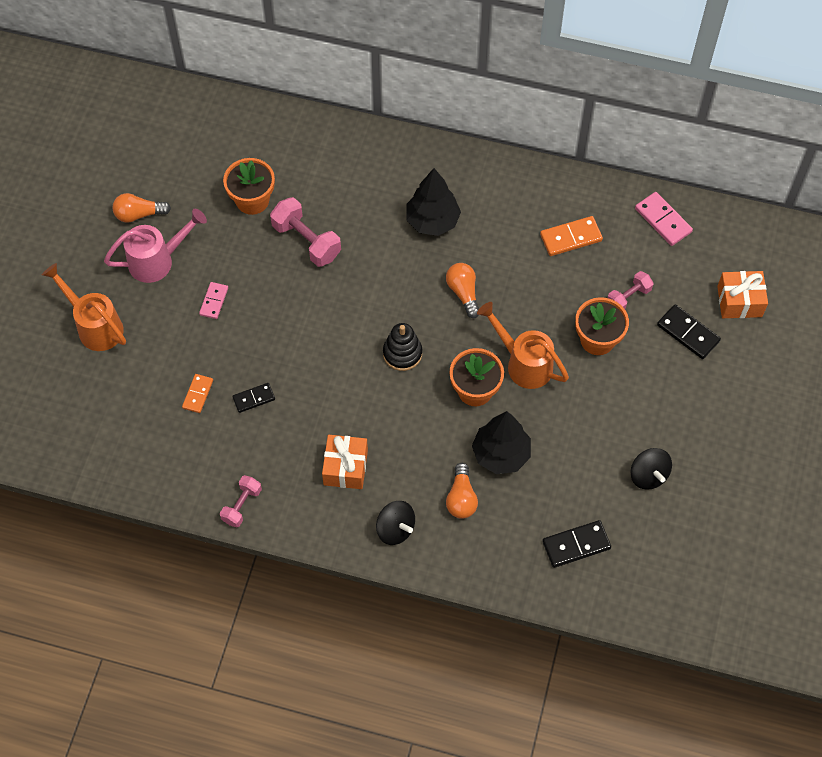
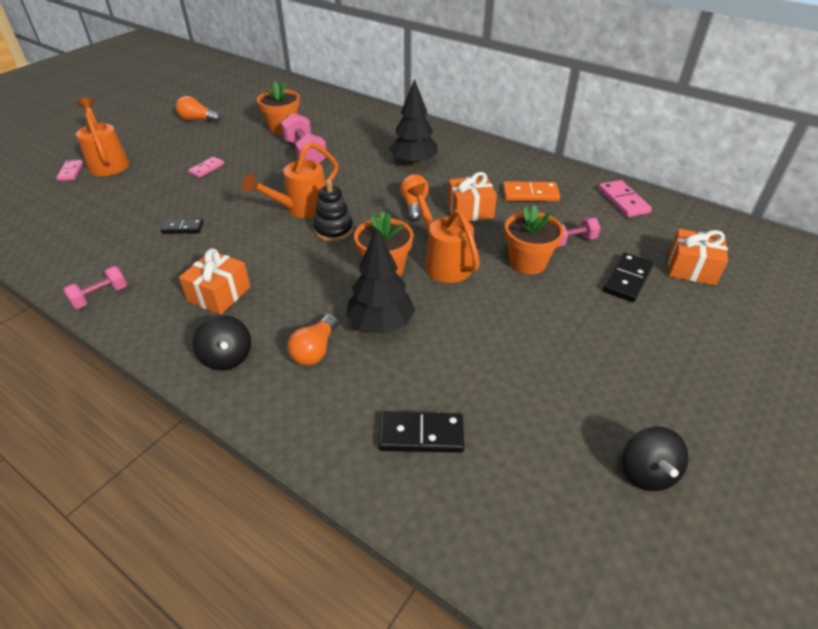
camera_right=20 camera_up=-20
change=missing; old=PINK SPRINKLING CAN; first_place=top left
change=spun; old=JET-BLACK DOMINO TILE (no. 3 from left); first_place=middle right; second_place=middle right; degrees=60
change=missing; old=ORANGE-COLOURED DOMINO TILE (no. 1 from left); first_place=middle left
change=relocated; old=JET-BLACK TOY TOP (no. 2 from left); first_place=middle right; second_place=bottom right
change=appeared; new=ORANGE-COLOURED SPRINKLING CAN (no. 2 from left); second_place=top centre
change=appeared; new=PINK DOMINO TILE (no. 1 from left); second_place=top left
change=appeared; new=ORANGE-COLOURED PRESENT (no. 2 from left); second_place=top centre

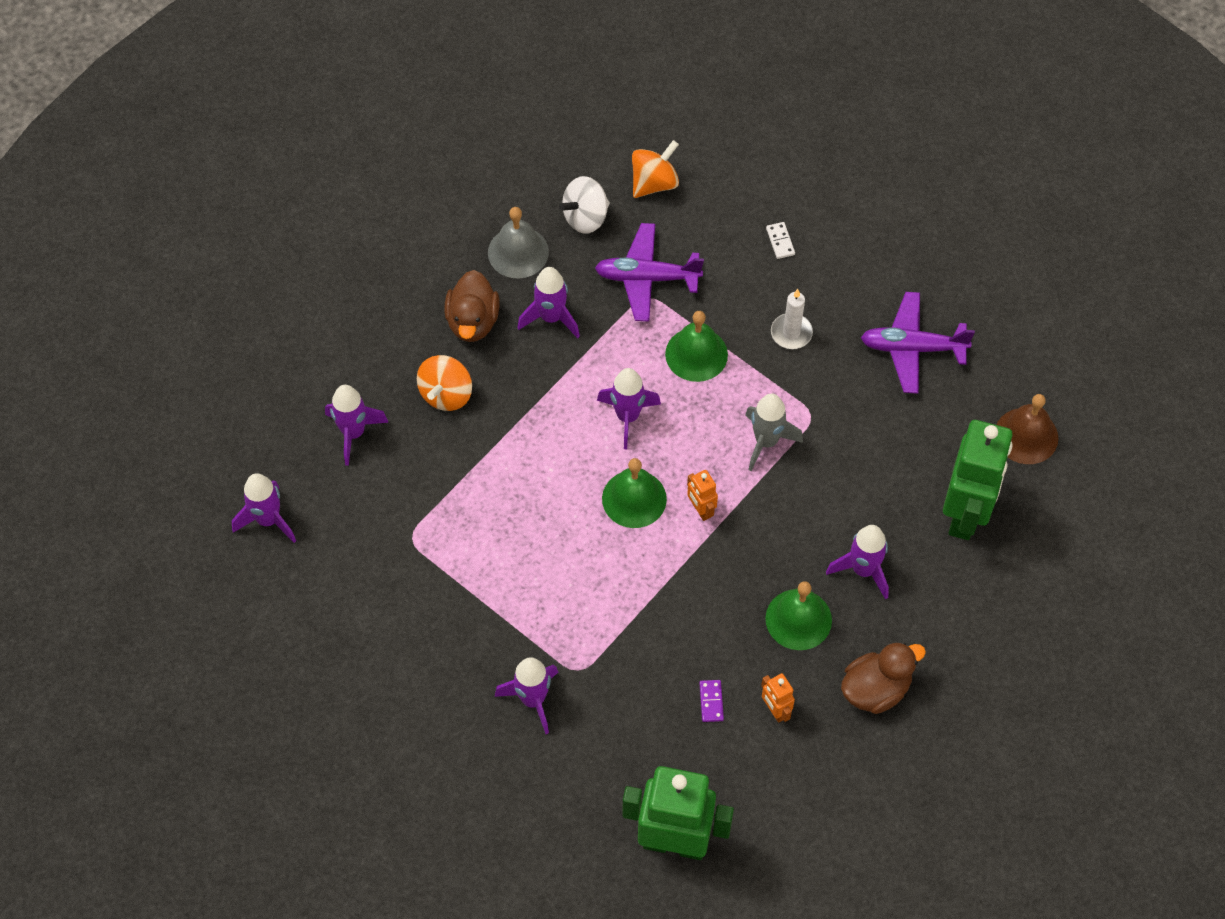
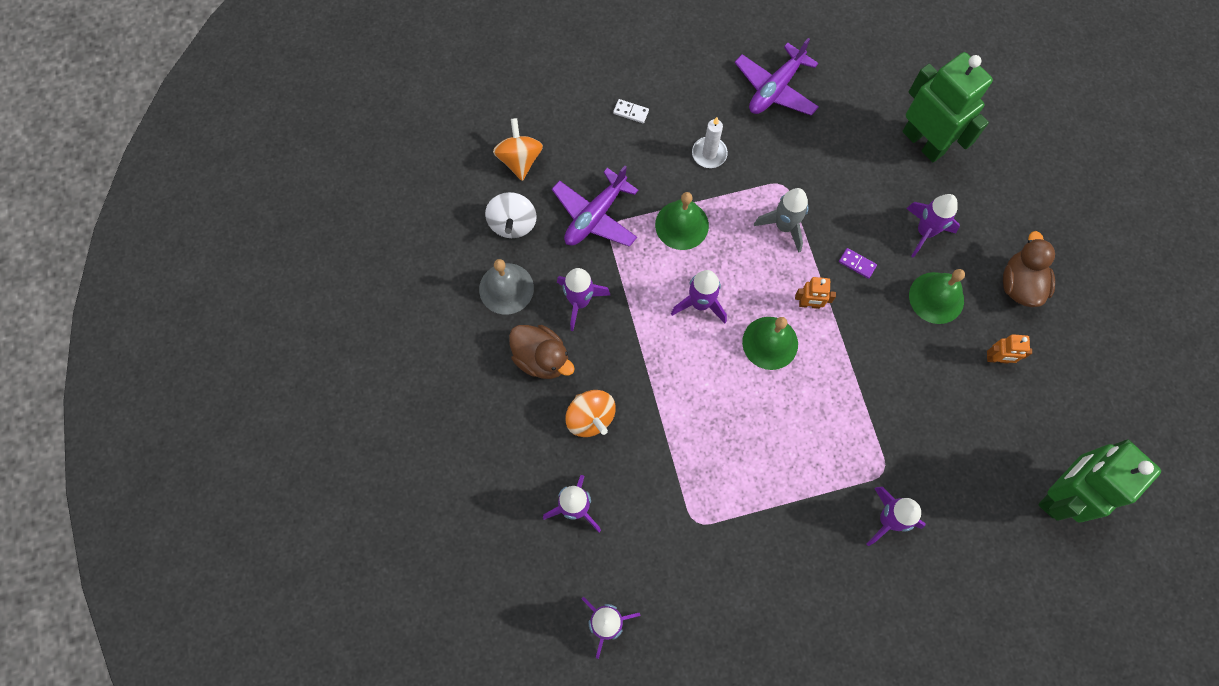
camera_right=-55 camera_up=10
change=missing; old=DARK BROWN HAND BELL; first_place=middle right
change=relocated; old=ROYAL PURPLE DOMINO TILE; first_place=bottom centre; second_place=middle right

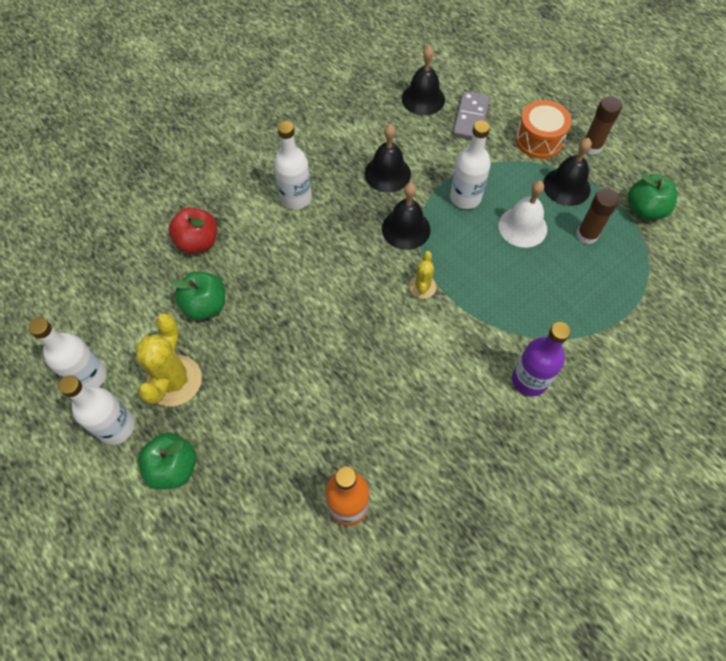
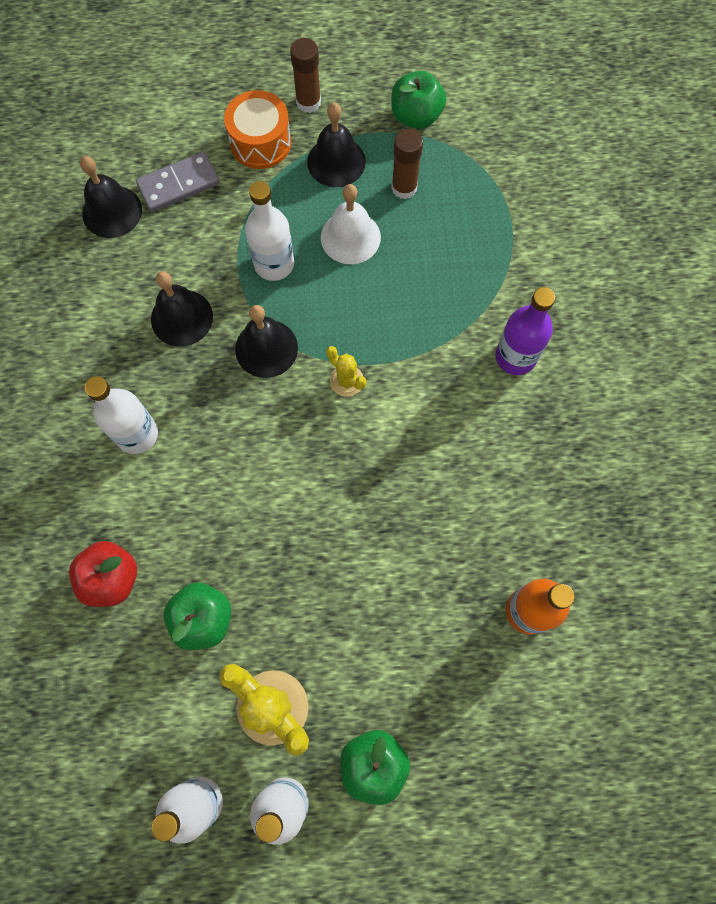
camera_right=-55 camera_up=10
change=spun; old=GRAY DOMINO TILE; first_place=top centre; second_place=top left; degrees=-75

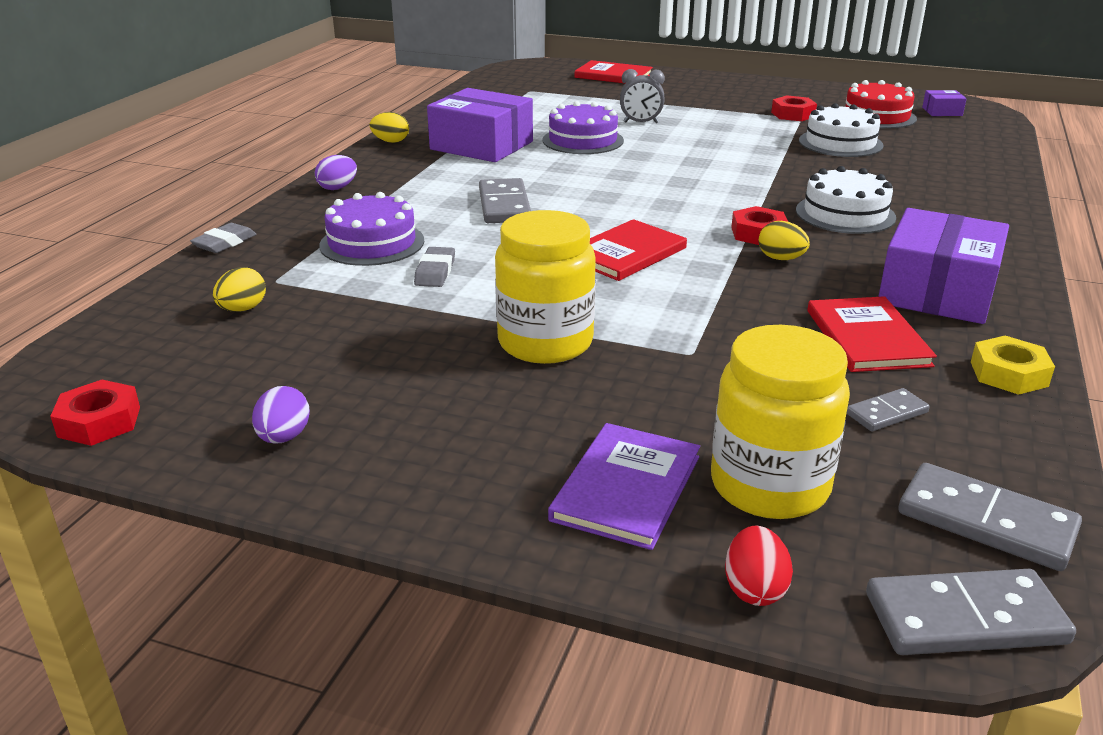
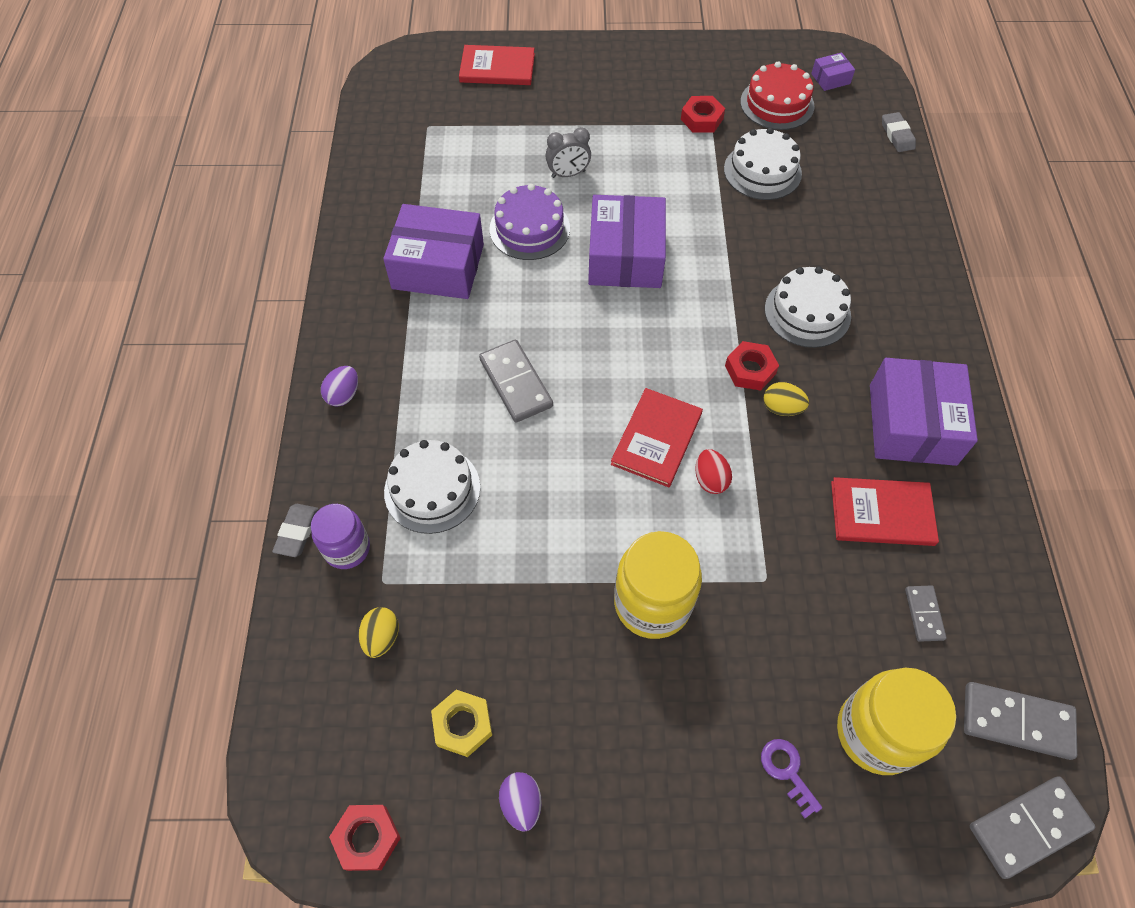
camera_right=-20 camera_up=30
change=missing; old=BRIGHT YELLOW TOY EGG (no. 2 from left); first_place=top centre
change=colour; old=ROYAL PURPLE GATEAU (no. 1 from left); new=SNOW-WHITE GATEAU (no. 1 from left); first_place=top centre; second_place=centre
change=relocated; old=GRAY PENCIL ERASER (no. 2 from left); first_place=centre; second_place=top right
change=spun; old=RED BOOK (no. 3 from left); first_place=middle right; second_place=middle right; degrees=-60
change=relocated; old=BRIGHT YELLOW NUT; first_place=middle right; second_place=bottom centre
change=spun; old=GRAY DOMINO TILE (no. 2 from left); first_place=middle right; second_place=bottom right; degrees=-45
change=exchanged; old=ROYAL PURPLE BOOK; new=ROYAL PURPLE LATCHKEY; first_place=centre; second_place=bottom right
change=relocated; old=RED TOY EGG; first_place=bottom right; second_place=centre
change=appeared; new=ROYAL PURPLE PARCEL (no. 2 from left); second_place=top centre
change=appeared; new=ROYAL PURPLE PRESERVE JAR; second_place=middle left

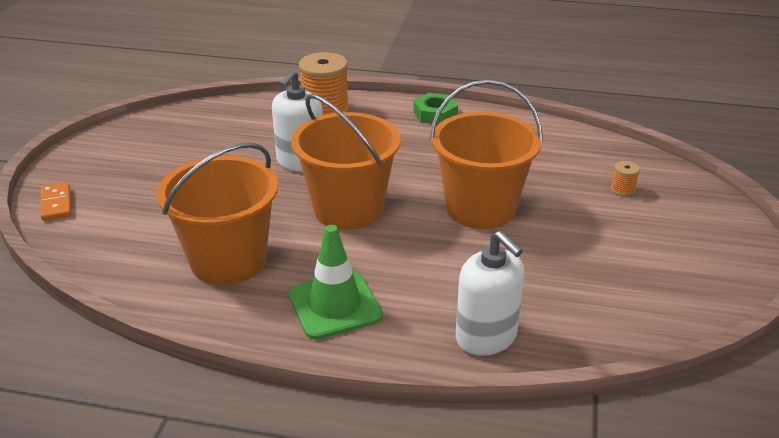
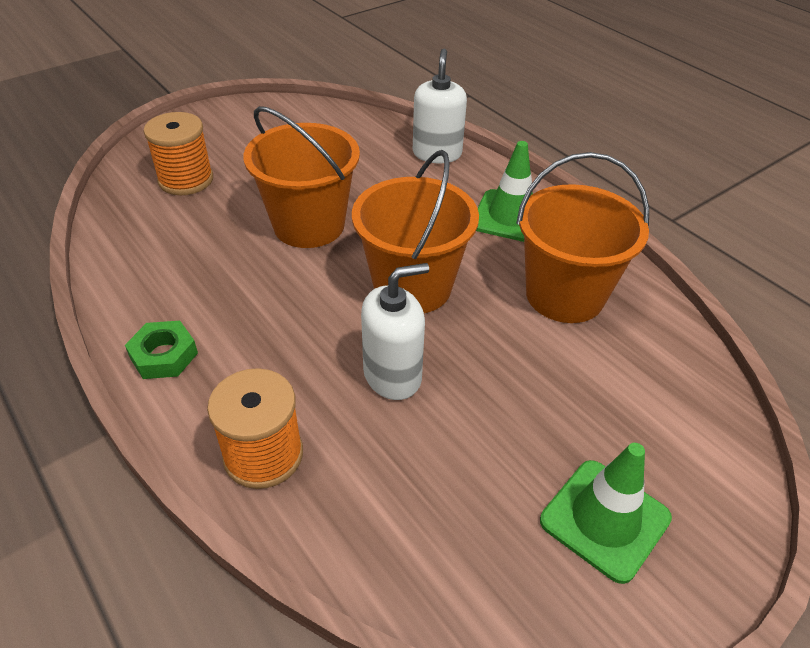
camera_right=-140 camera_up=10
change=size; old=ORANGE-COLOURED BOBBIN (no. 2 from left in the first image); first_place=middle right; second_place=top left; factor=2.27
change=missing; old=ORANGE-COLOURED DOMINO TILE; first_place=middle left
change=appeared; new=GREEN SAFETY CONE (no. 2 from left); second_place=bottom right

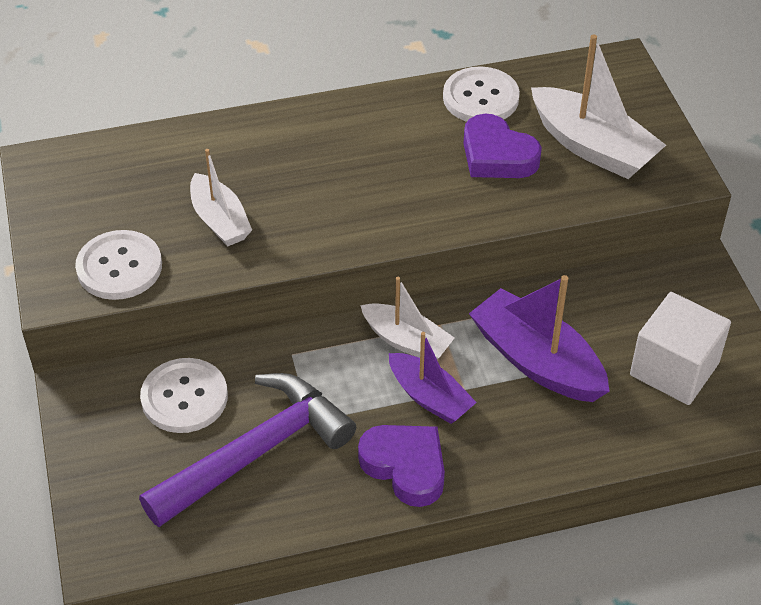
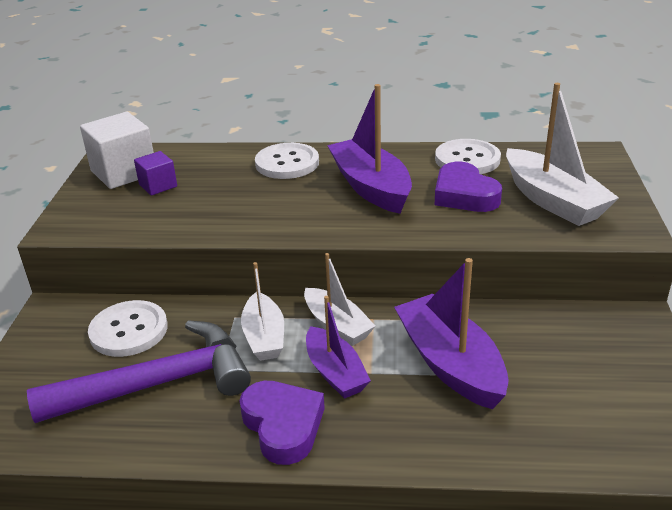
camera_right=20 camera_up=-15
change=relocated; old=SNOW-WHITE SAILBOAT (no. 1 from left); first_place=top left; second_place=centre
change=relocated; old=SNOW-WHITE BUTTON (no. 1 from left in the first image); new=SNOW-WHITE BUTTON (no. 2 from left); first_place=middle left; second_place=top centre
change=relocated; old=SNOW-WHITE CUBE; first_place=middle right; second_place=top left
change=appeared; new=ROYAL PURPLE SAILBOAT (no. 2 from left); second_place=top centre
change=appeared; new=ROYAL PURPLE CUBE; second_place=middle left

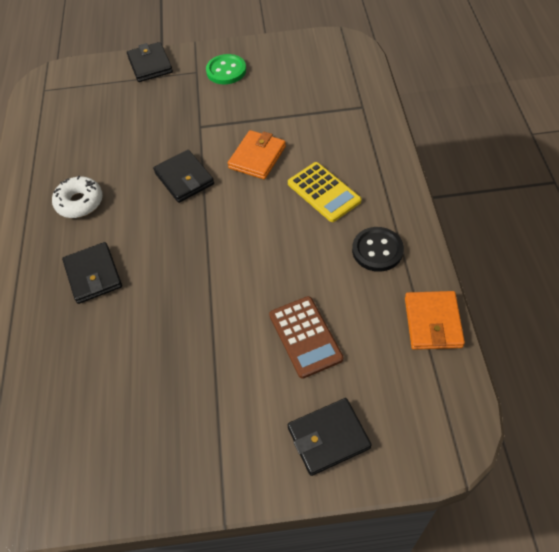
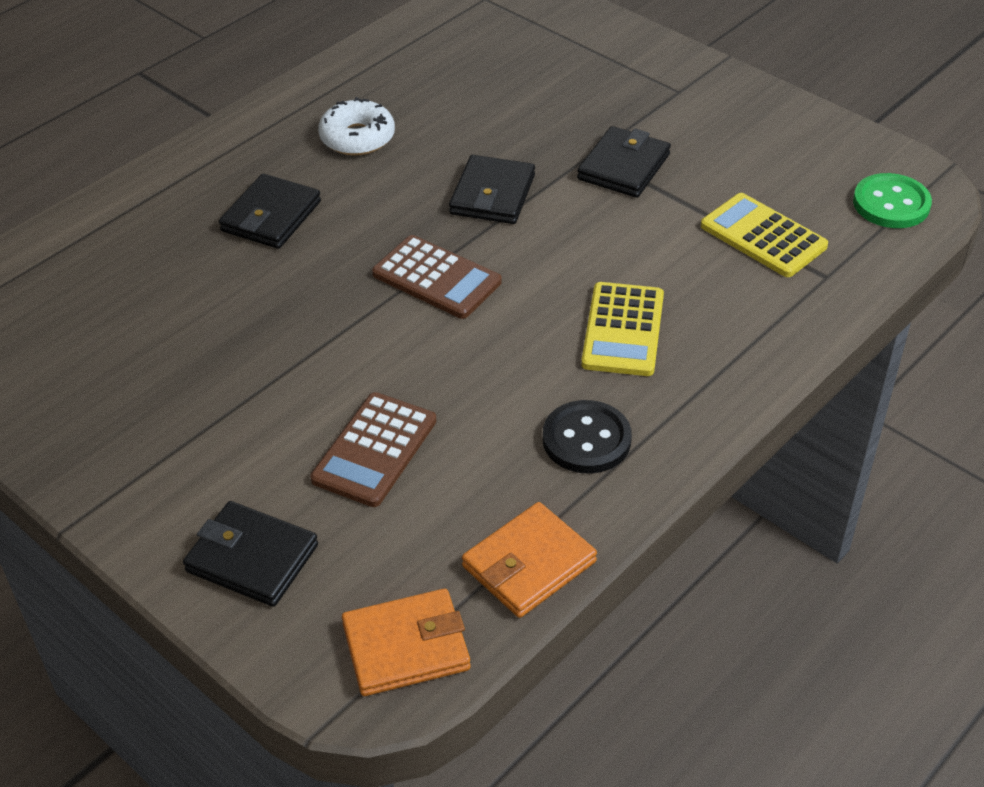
camera_right=45 camera_up=-10
change=relocated; old=JET-BLACK WALLET (no. 2 from left in the first image); new=JET-BLACK WALLET (no. 4 from left); first_place=top left; second_place=top centre
change=relocated; old=GREEN BUTTON; first_place=top centre; second_place=top right
change=relocated; old=ORANGE-COLOURED WALLET (no. 1 from left); first_place=top centre; second_place=bottom centre
change=appeared; new=BRIGHT YELLOW CALCULATOR (no. 2 from left); second_place=top right
change=appeared; new=DARK BROWN CALCULATOR (no. 2 from left); second_place=centre

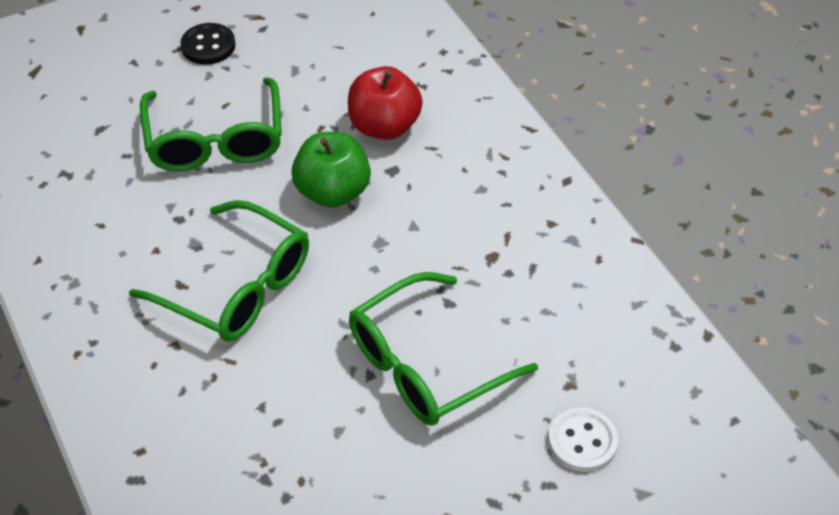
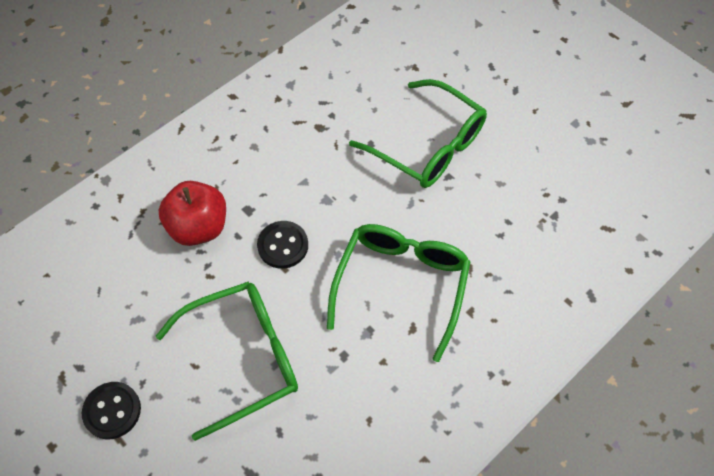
camera_right=-105 camera_up=10
change=exchanged; old=GREEN TOY APPLE; new=JET-BLACK BUTTON (no. 2 from left); first_place=top centre; second_place=centre
change=missing; old=SNOW-WHITE BUTTON; first_place=bottom right

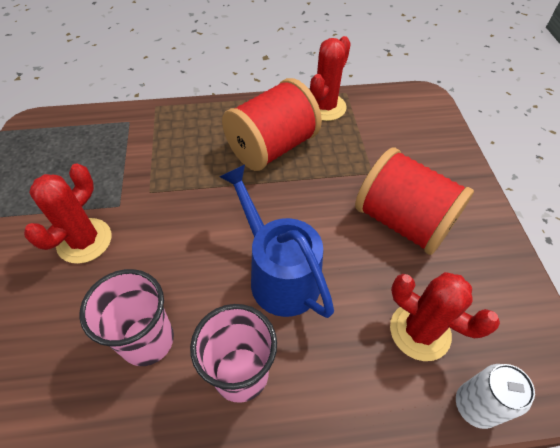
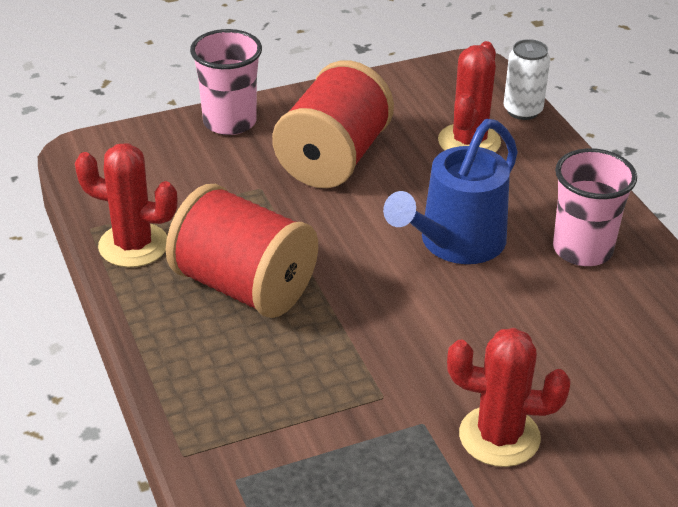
camera_right=-105 camera_up=-15
change=relocated; old=PINK BEAKER (no. 1 from left); first_place=bottom left; second_place=top centre

